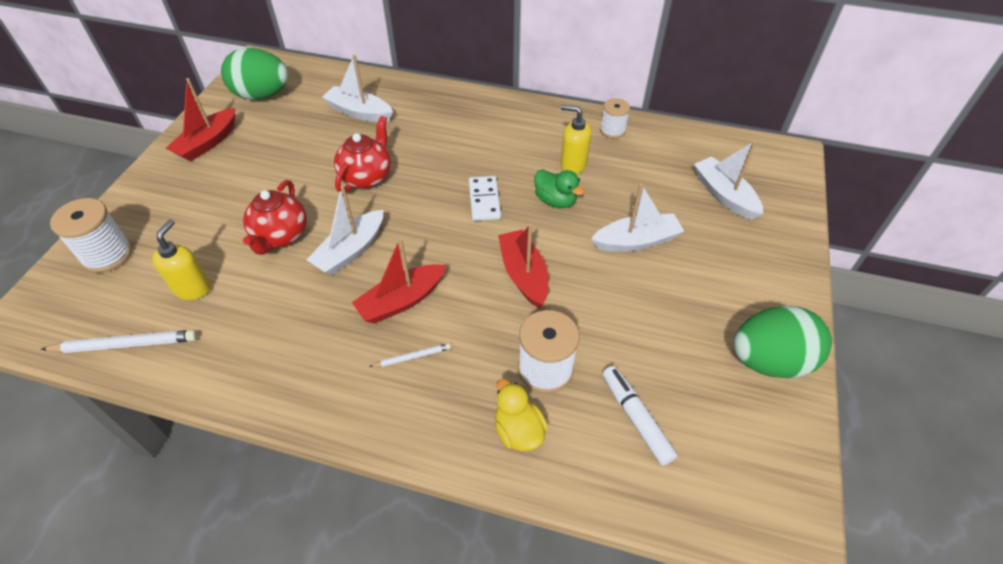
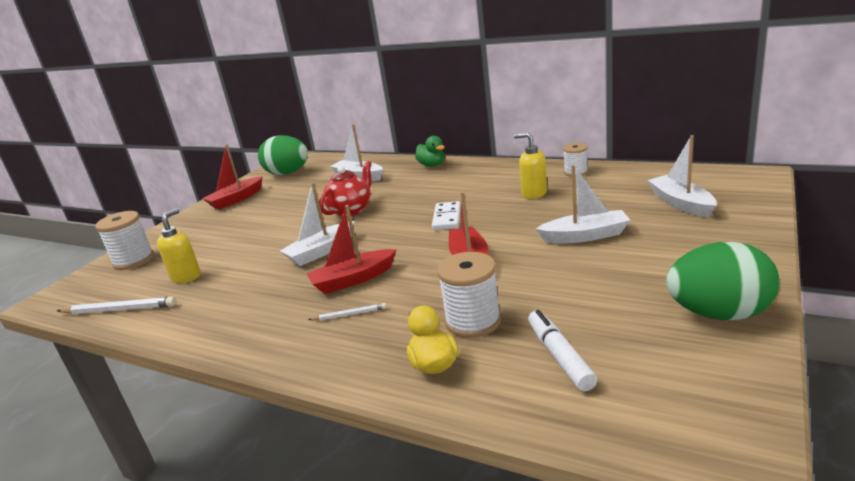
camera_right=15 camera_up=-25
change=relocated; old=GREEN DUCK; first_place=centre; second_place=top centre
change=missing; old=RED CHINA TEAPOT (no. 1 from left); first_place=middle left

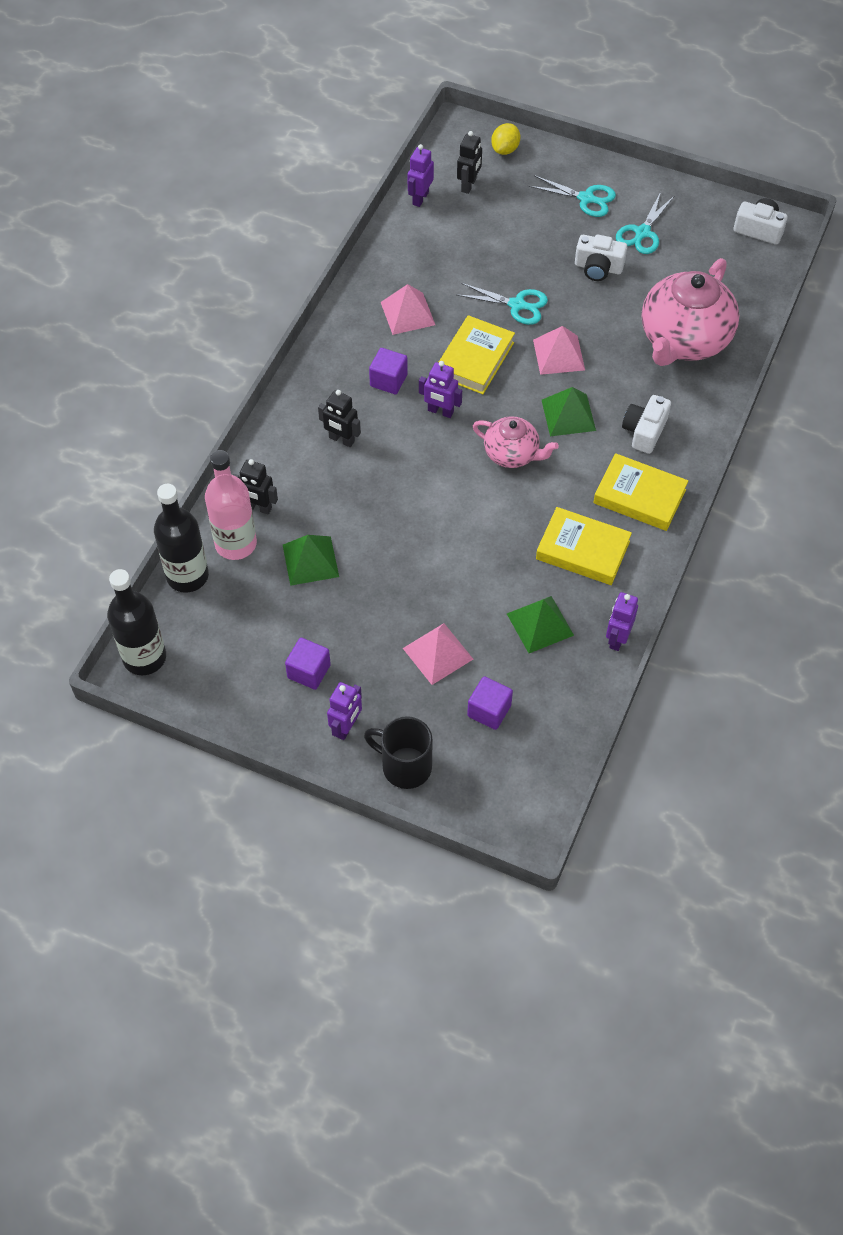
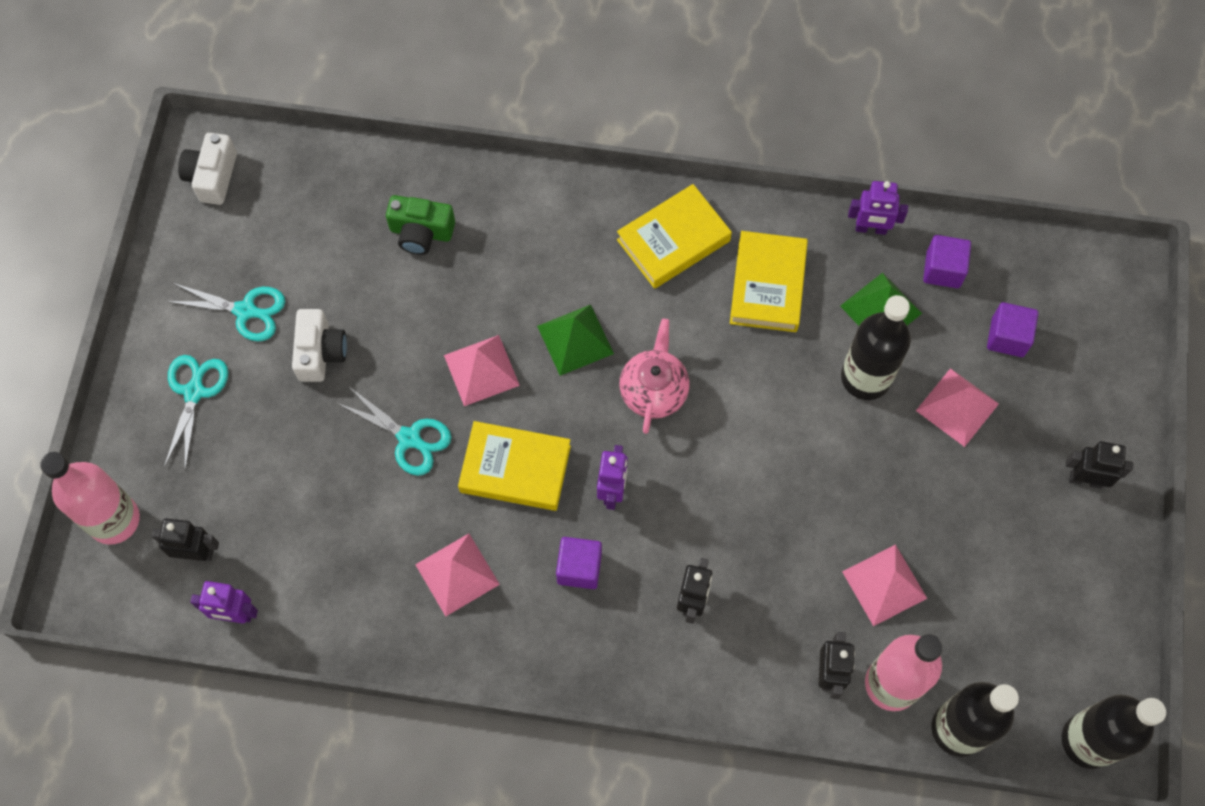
camera_right=-105 camera_up=10
change=exchanged; old=BRIGHT YELLOW CITRUS FRUIT; new=PINK BOTTLE (no. 1 from left); first_place=top centre; second_place=middle left
change=exchanged; old=PINK CHINA TEAPOT (no. 2 from left); new=GREEN CAMERA; first_place=top right; second_place=top centre
change=spun; old=TEAL PAIR OF SCISSORS (no. 1 from left in the first image); first_place=top centre; second_place=middle left; degrees=120
change=missing; old=SNOW-WHITE CAMERA (no. 2 from left); first_place=middle right
change=spun; old=BRIGHT YELLOW BOOK (no. 3 from left in the first image); first_place=middle right; second_place=top centre; degrees=45
change=colour; old=GREEN PYRAMID (no. 1 from left); new=PINK PYRAMID (no. 3 from left); first_place=centre; second_place=bottom right
change=relocated; old=ROYAL PURPLE CUBE (no. 1 from left in the first image); new=ROYAL PURPLE CUBE (no. 2 from left); first_place=centre; second_place=top right
change=colour; old=ROYAL PURPLE TOY ROBOT (no. 1 from left); new=JET-BLACK TOY ROBOT (no. 4 from left); first_place=centre; second_place=middle right
change=missing; old=JET-BLACK MUG; first_place=centre
change=appeared; new=JET-BLACK BOTTLE (no. 1 from left); second_place=middle right

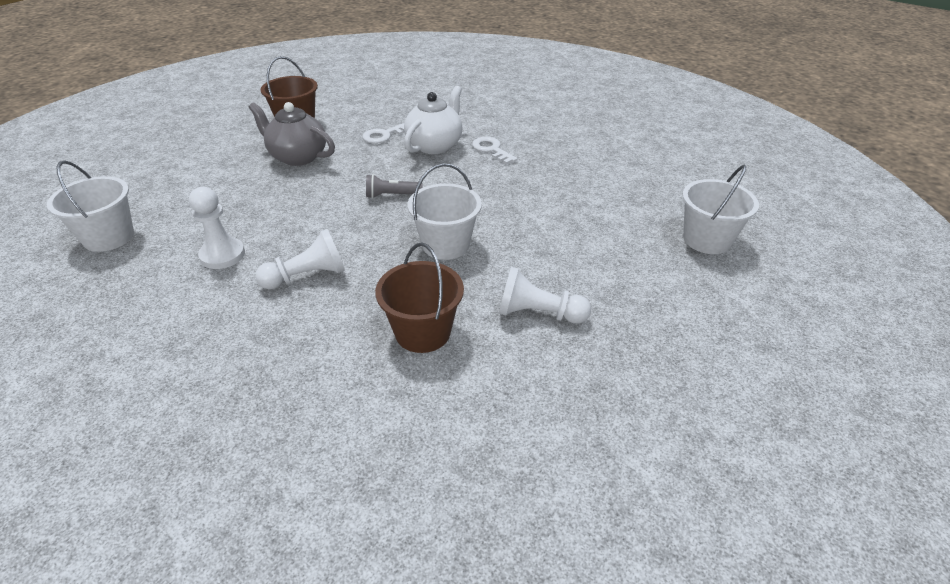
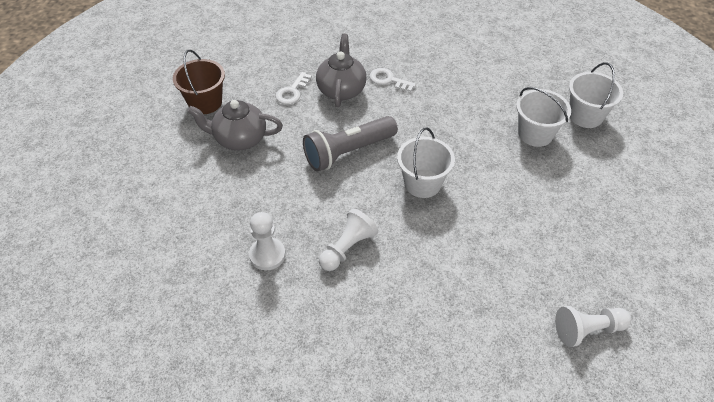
camera_right=-25 camera_up=10
change=colour; old=SNOW-WHITE CHINA TEAPOT; new=GRAY CHINA TEAPOT (no. 2 from left); first_place=top centre; second_place=top centre
change=relocated; old=SNOW-WHITE BUCKET (no. 1 from left in the first image); new=SNOW-WHITE BUCKET (no. 2 from left); first_place=middle left; second_place=top right
change=size; old=GRAY FLASHLIGHT; first_place=top centre; second_place=centre; factor=2.02
change=missing; old=DARK BROWN BUCKET (no. 2 from left); first_place=centre
change=relocated; old=SNOW-WHITE GAME PAWN (no. 3 from left); first_place=centre; second_place=bottom right

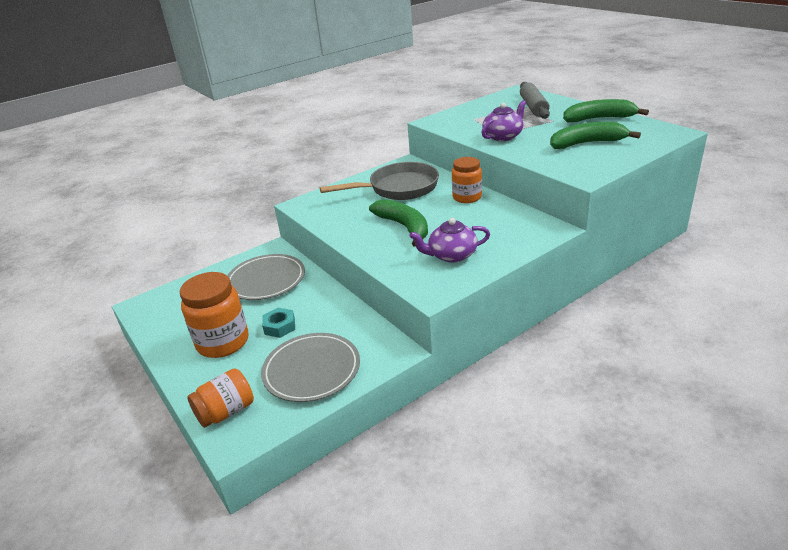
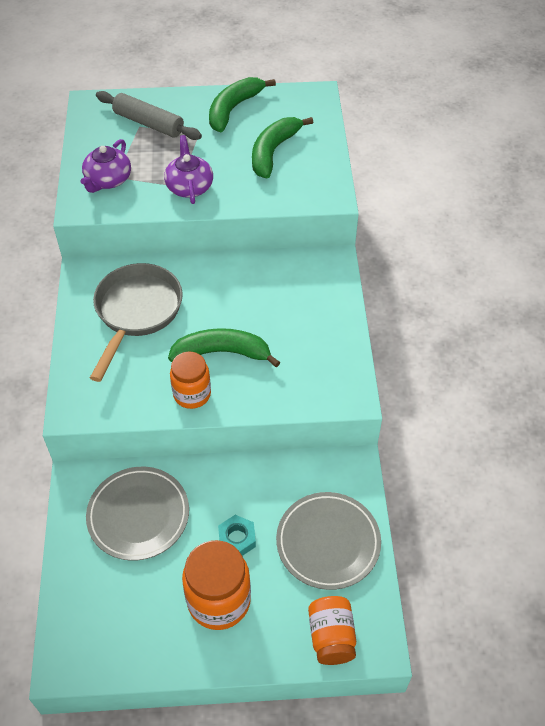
camera_right=-60 camera_up=20
change=relocated; old=ORANGE-COLOURED PRESERVE JAR (no. 3 from left in the first image); new=ORANGE-COLOURED PRESERVE JAR (no. 1 from left); first_place=top centre; second_place=centre
change=relocated; old=ROYAL PURPLE CHINA TEAPOT (no. 1 from left); first_place=centre; second_place=top left

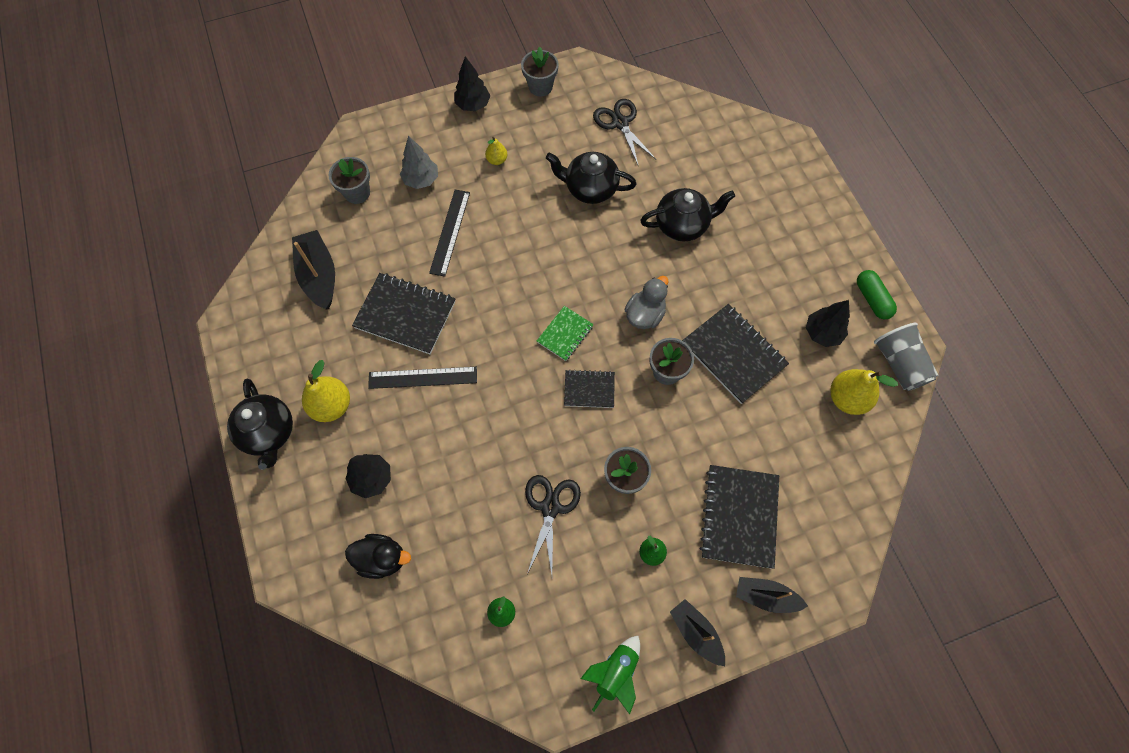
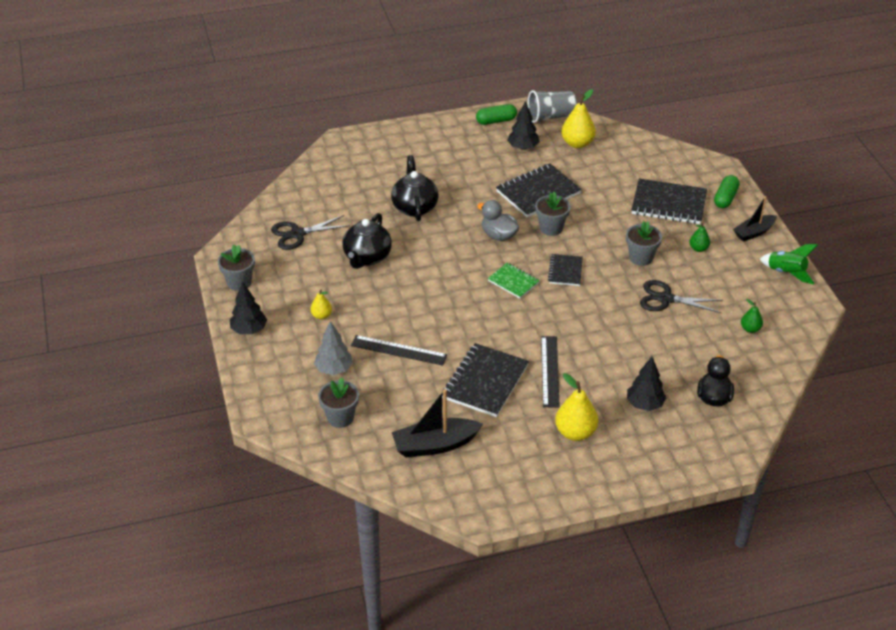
camera_right=-85 camera_up=-25
change=missing; old=JET-BLACK CHINA TEAPOT (no. 1 from left); first_place=middle left
change=exchanged; old=JET-BLACK SAILBOAT (no. 3 from left); new=GREEN PILL (no. 2 from left); first_place=bottom right; second_place=top right

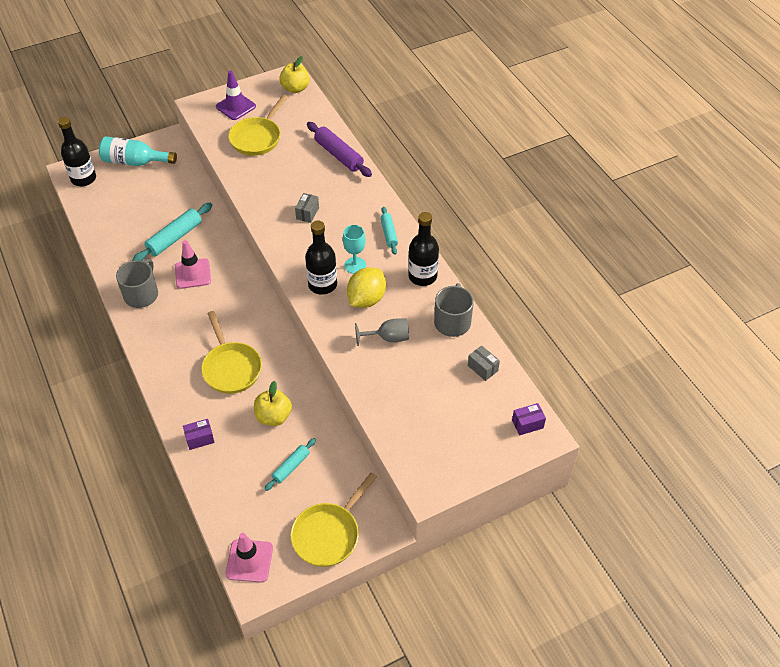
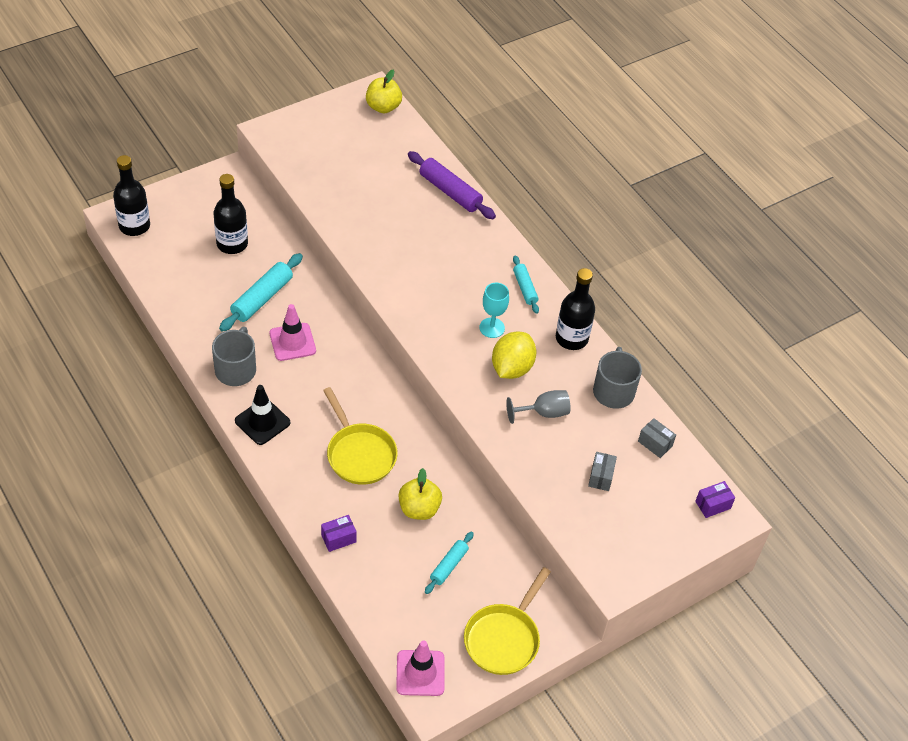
camera_right=-10 camera_up=0
change=missing; old=ROYAL PURPLE SAFETY CONE; first_place=top left
change=missing; old=BRIGHT YELLOW FRYING PAN (no. 2 from left); first_place=top left
change=missing; old=TEAL BOTTLE; first_place=top left
change=relocated; old=GRAY PARCEL (no. 1 from left); first_place=top centre; second_place=centre
change=relocated; old=JET-BLACK BOTTLE (no. 2 from left); first_place=centre; second_place=top left
change=appeared; new=JET-BLACK SAFETY CONE; second_place=middle left

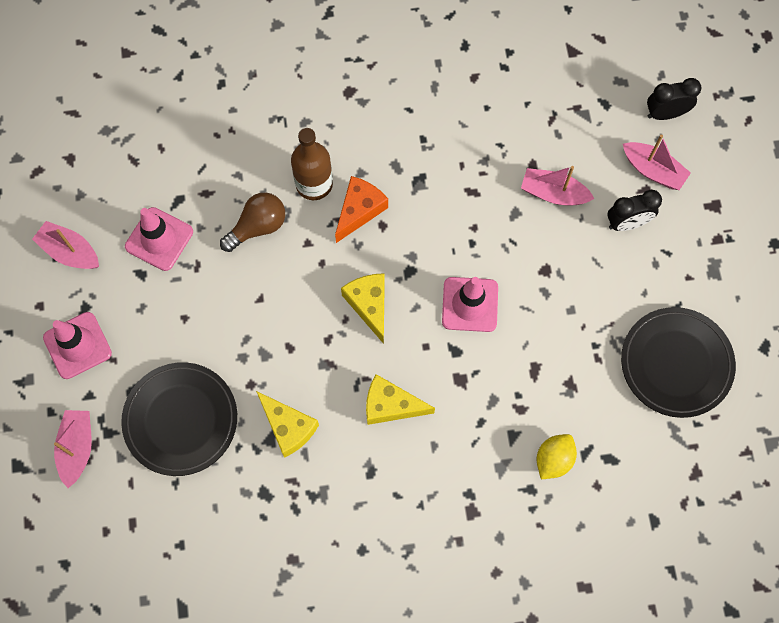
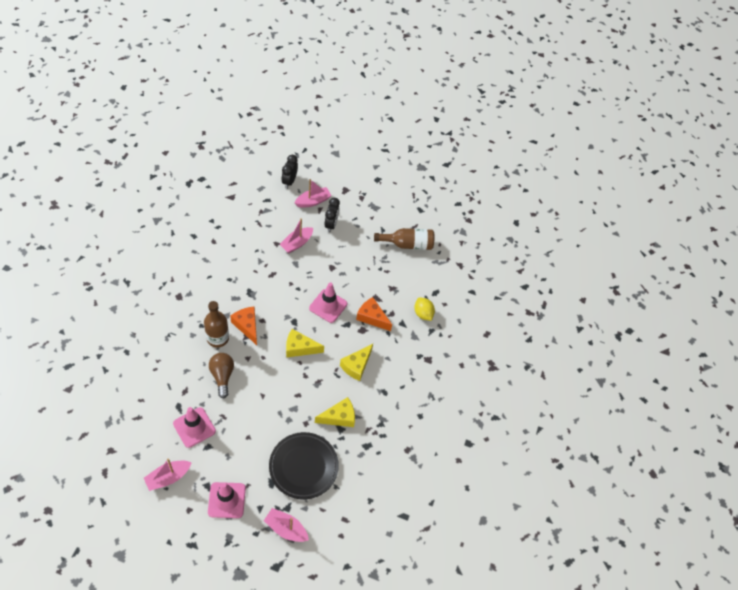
camera_right=-70 camera_up=-15
change=exchanged; old=JET-BLACK FLAT DISH (no. 2 from left); new=DARK BROWN BOTTLE (no. 2 from left); first_place=middle right; second_place=centre
change=appeared; new=ORANGE-COLOURED CHEESE WEDGE (no. 2 from left); second_place=centre

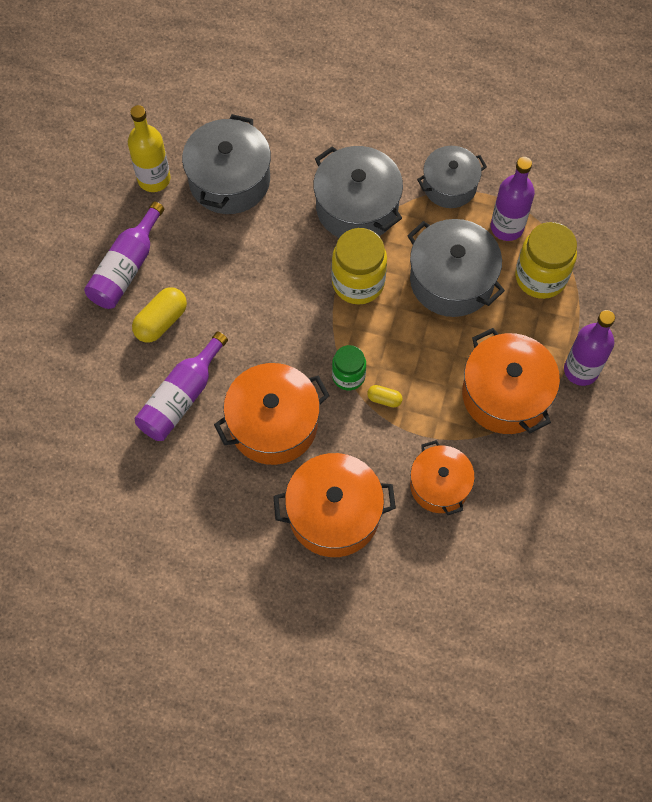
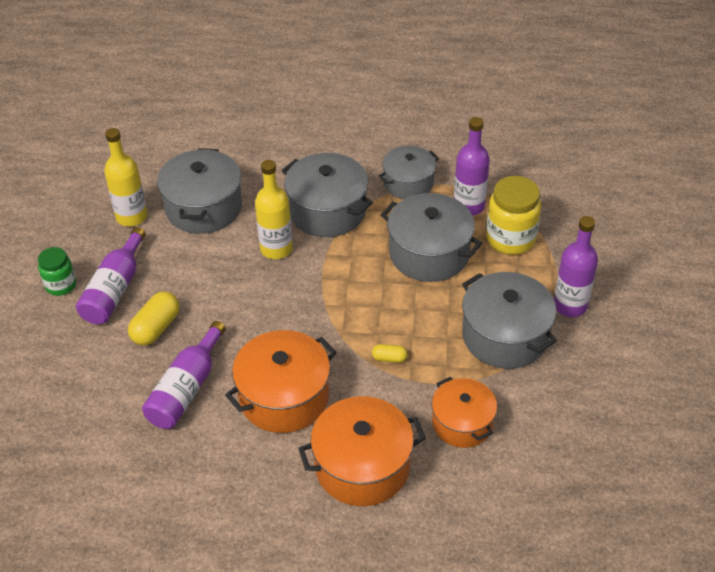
camera_right=-10 camera_up=-20
change=missing; old=BRIGHT YELLOW PRESERVE JAR (no. 1 from left); first_place=top centre
change=colour; old=ORANGE-COLOURED COOKING POT (no. 4 from left); new=GRAY COOKING POT (no. 5 from left); first_place=middle right; second_place=middle right
change=relocated; old=GREEN PRESERVE JAR; first_place=centre; second_place=middle left
change=appeared; new=BRIGHT YELLOW BOTTLE (no. 2 from left); second_place=centre

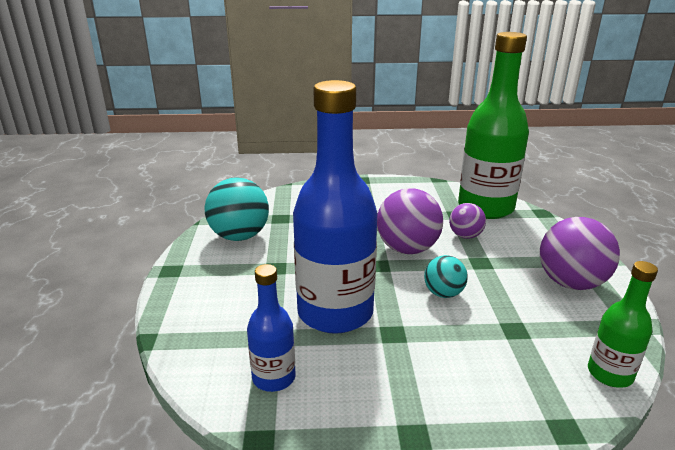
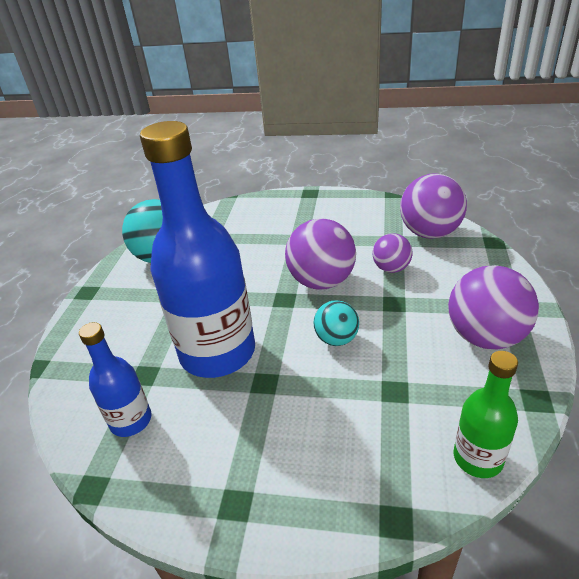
camera_right=15 camera_up=10
change=exchanged; old=GREEN BOTTLE (no. 1 from left); new=ROYAL PURPLE PLAY BALL (no. 3 from left); first_place=top right; second_place=middle right

